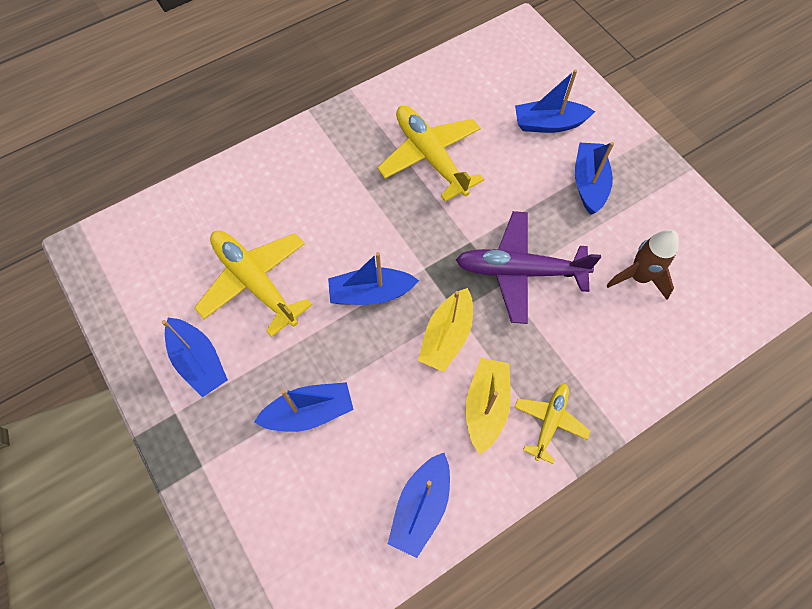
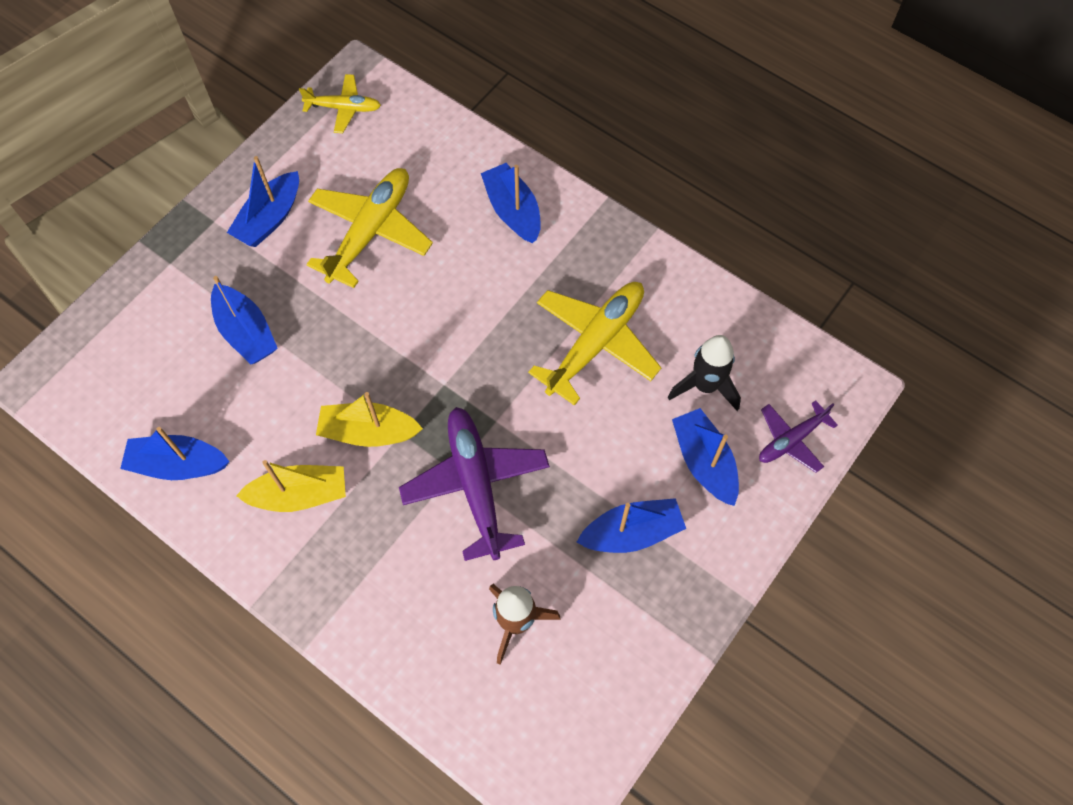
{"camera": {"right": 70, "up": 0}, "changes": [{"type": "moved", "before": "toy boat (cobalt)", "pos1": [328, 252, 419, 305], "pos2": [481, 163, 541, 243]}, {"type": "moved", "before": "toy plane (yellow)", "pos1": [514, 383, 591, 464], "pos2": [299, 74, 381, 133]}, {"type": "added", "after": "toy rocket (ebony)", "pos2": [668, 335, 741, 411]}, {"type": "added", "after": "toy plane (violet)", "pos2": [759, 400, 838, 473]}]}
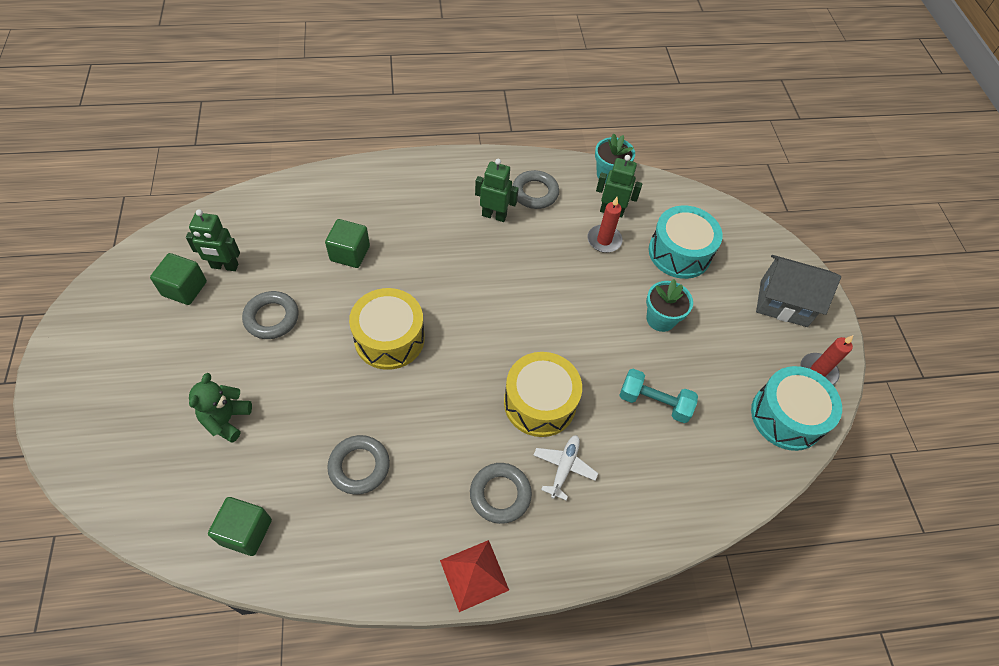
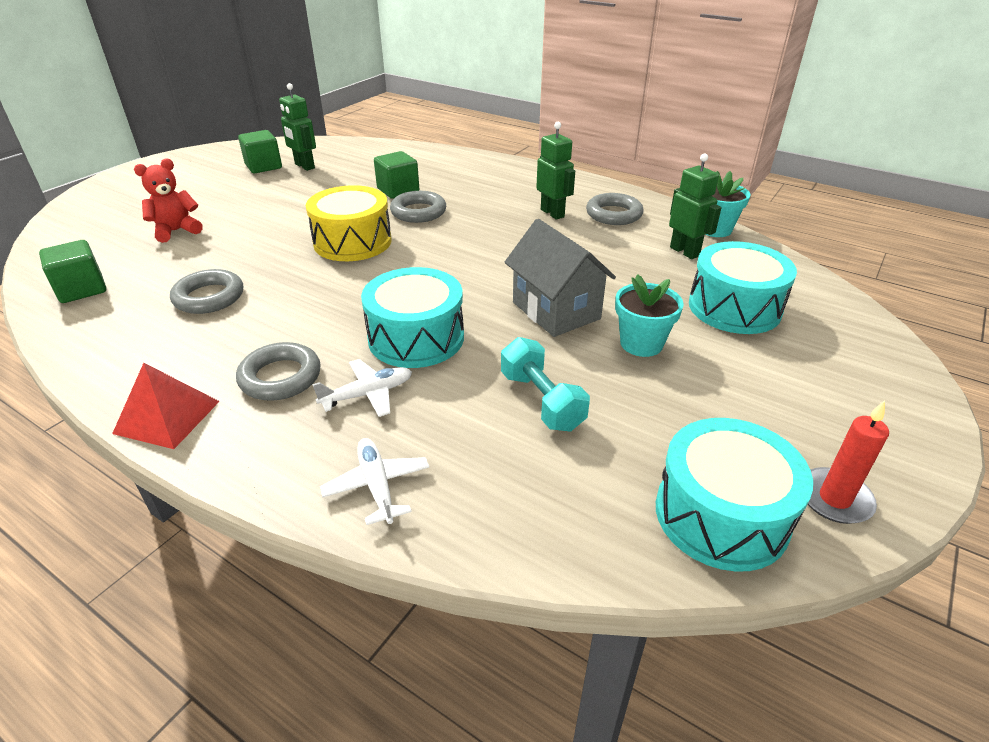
{"camera": {"right": 45, "up": -20}, "changes": [{"type": "recoloured", "before": "teddy bear (emerald)", "after": "teddy bear (red)", "pos1": [189, 373, 252, 443], "pos2": [134, 159, 203, 243]}, {"type": "moved", "before": "torus (grey)", "pos1": [242, 291, 299, 339], "pos2": [390, 191, 446, 223]}, {"type": "recoloured", "before": "snare drum (yellow)", "after": "snare drum (aqua)", "pos1": [504, 352, 582, 437], "pos2": [361, 267, 464, 368]}, {"type": "removed", "before": "candle (red)", "pos1": [587, 197, 622, 253]}, {"type": "moved", "before": "cottage (grey)", "pos1": [756, 255, 841, 327], "pos2": [504, 219, 616, 337]}, {"type": "added", "after": "toy plane (pure white)", "pos2": [320, 438, 429, 525]}]}
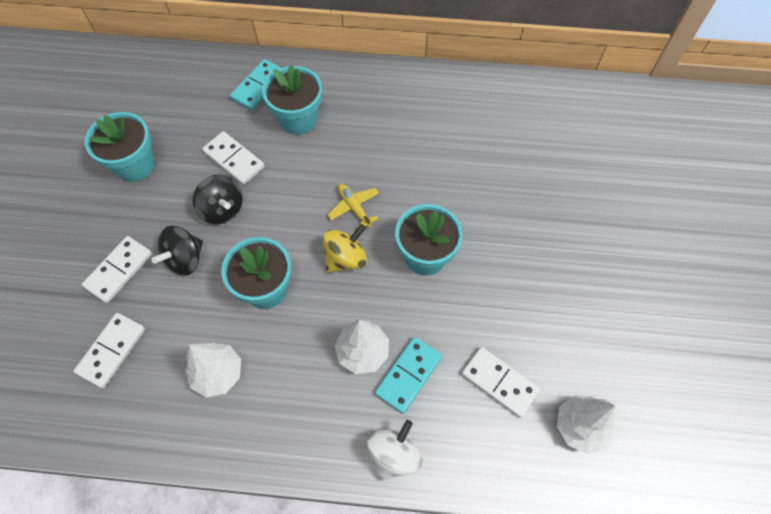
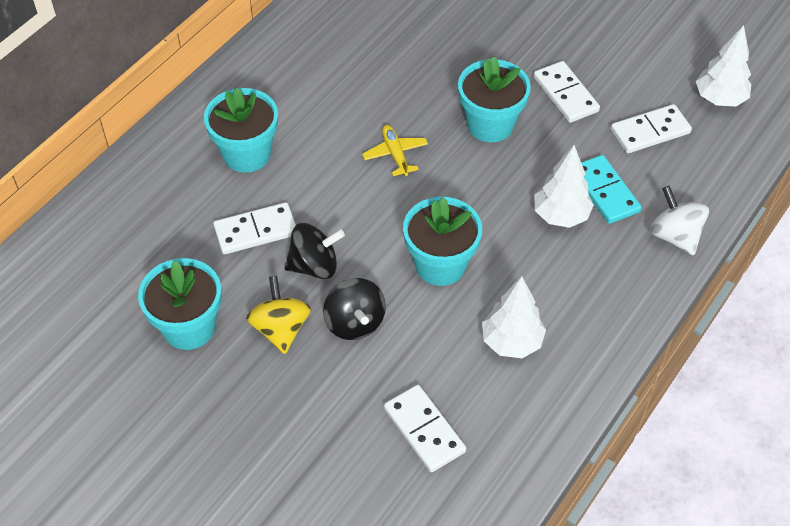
{"camera": {"right": -60, "up": -10}, "changes": [{"type": "moved", "before": "domino (pure white)", "pos1": [82, 236, 152, 303], "pos2": [534, 61, 600, 123]}, {"type": "removed", "before": "domino (aqua)", "pos1": [230, 59, 281, 111]}, {"type": "moved", "before": "whirligig (yellow)", "pos1": [323, 224, 367, 273], "pos2": [246, 276, 311, 354]}, {"type": "turned", "before": "toy plane (yellow)", "pos1": [328, 184, 379, 228], "pos2": [362, 125, 428, 176], "turn": 75}]}
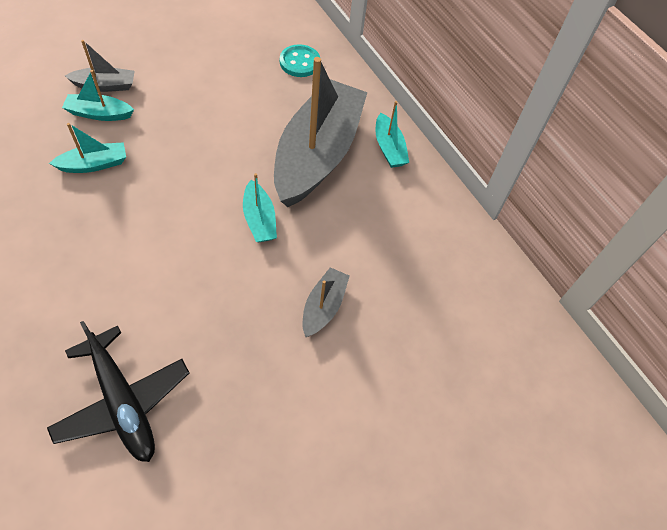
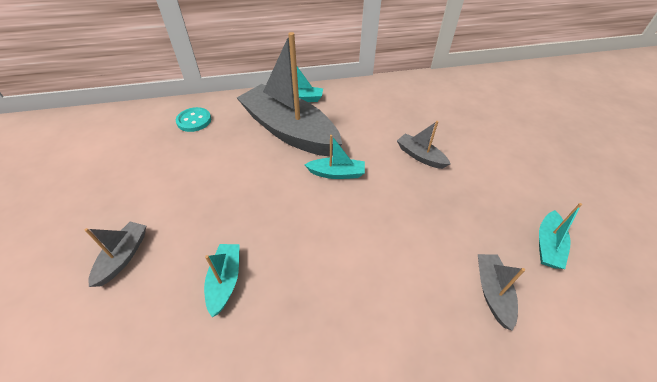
{"camera": {"right": -65, "up": -10}, "changes": [{"type": "replaced", "before": "toy plane (ebony)", "after": "toy boat (grey)", "pos1": [47, 321, 190, 462], "pos2": [478, 254, 525, 330]}, {"type": "moved", "before": "toy boat (aqua)", "pos1": [62, 70, 134, 121], "pos2": [539, 203, 582, 269]}]}
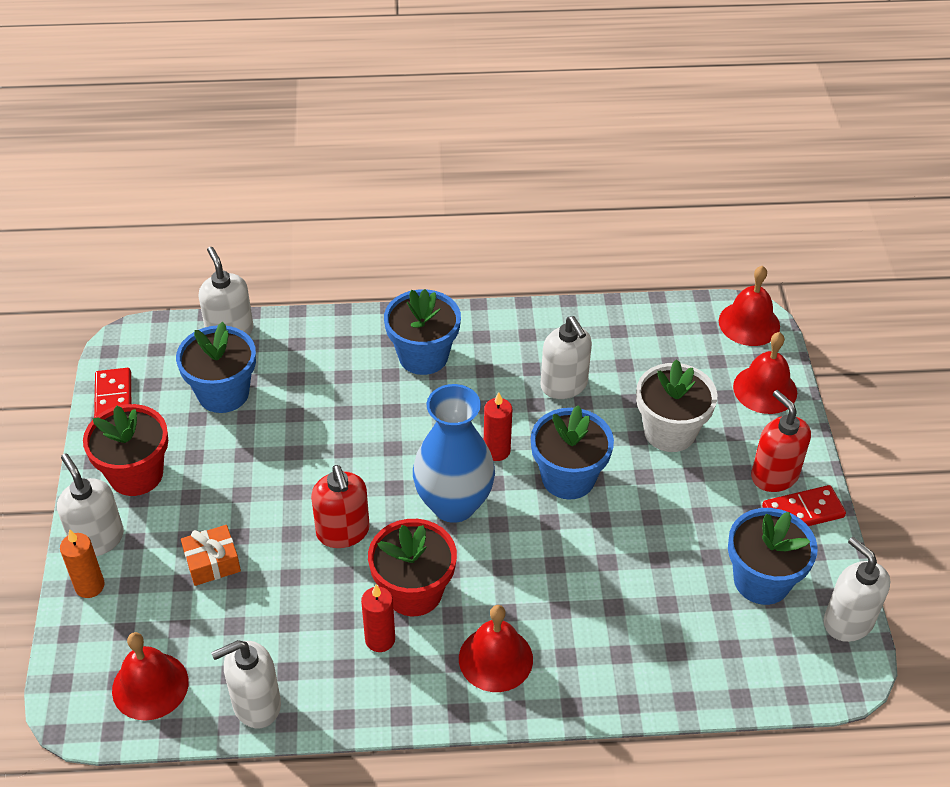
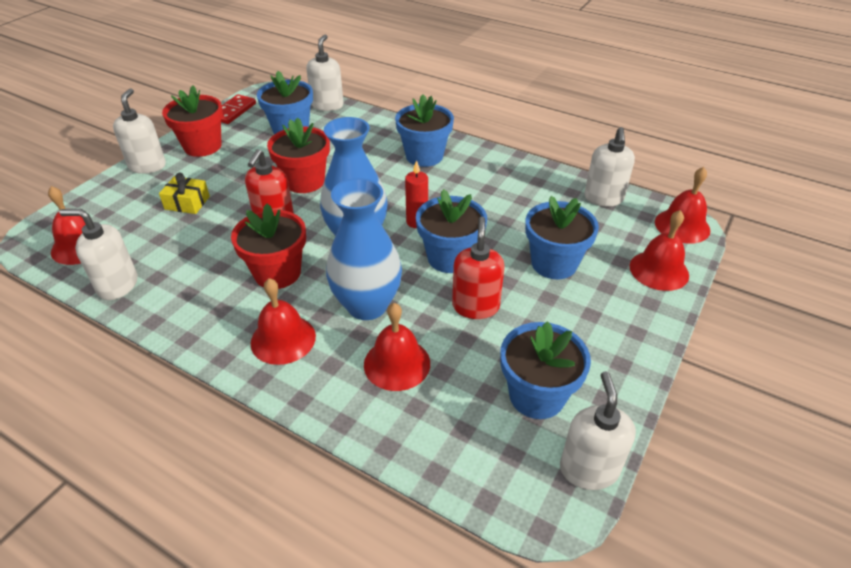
{"camera": {"right": 35, "up": -5}, "changes": [{"type": "removed", "before": "candle (orange)", "pos1": [60, 529, 105, 598]}, {"type": "recoloured", "before": "present (orange)", "after": "present (yellow)", "pos1": [181, 525, 241, 586], "pos2": [159, 173, 210, 214]}, {"type": "removed", "before": "candle (red)", "pos1": [361, 584, 395, 652]}, {"type": "moved", "before": "soap dispenser (pure white)", "pos1": [540, 316, 592, 399], "pos2": [584, 127, 635, 206]}, {"type": "recoloured", "before": "potted plant (pure white)", "after": "potted plant (cobalt)", "pos1": [636, 359, 718, 452], "pos2": [525, 196, 599, 279]}, {"type": "moved", "before": "soap dispenser (red)", "pos1": [751, 390, 811, 492], "pos2": [452, 217, 505, 319]}, {"type": "removed", "before": "domino (red)", "pos1": [762, 485, 846, 526]}, {"type": "added", "after": "potted plant (red)", "pos2": [267, 118, 330, 193]}, {"type": "added", "after": "tall vase (cobalt)", "pos2": [326, 178, 402, 320]}, {"type": "added", "after": "school bell (red)", "pos2": [364, 303, 430, 391]}]}
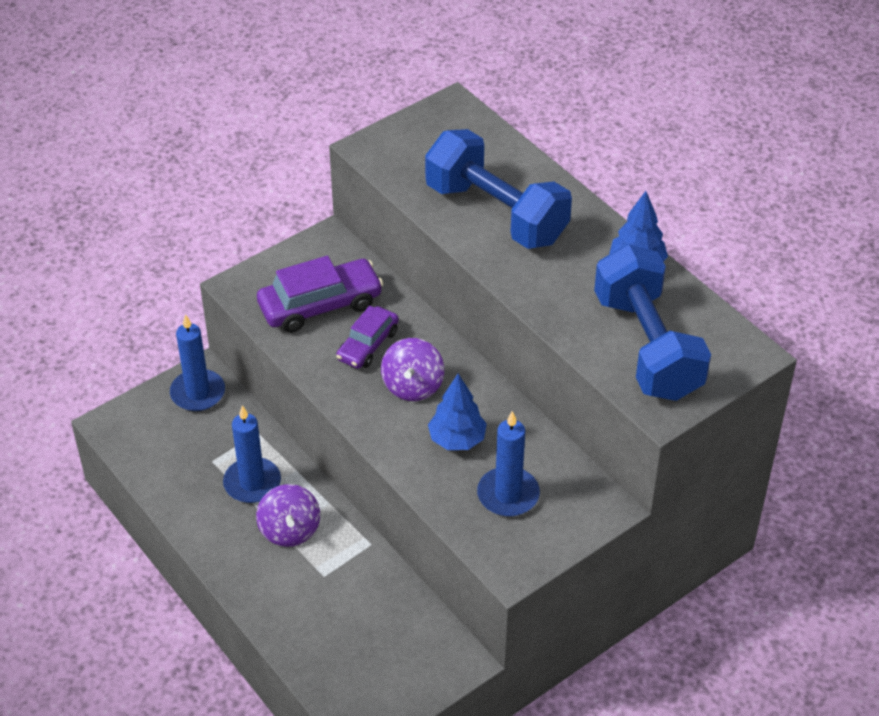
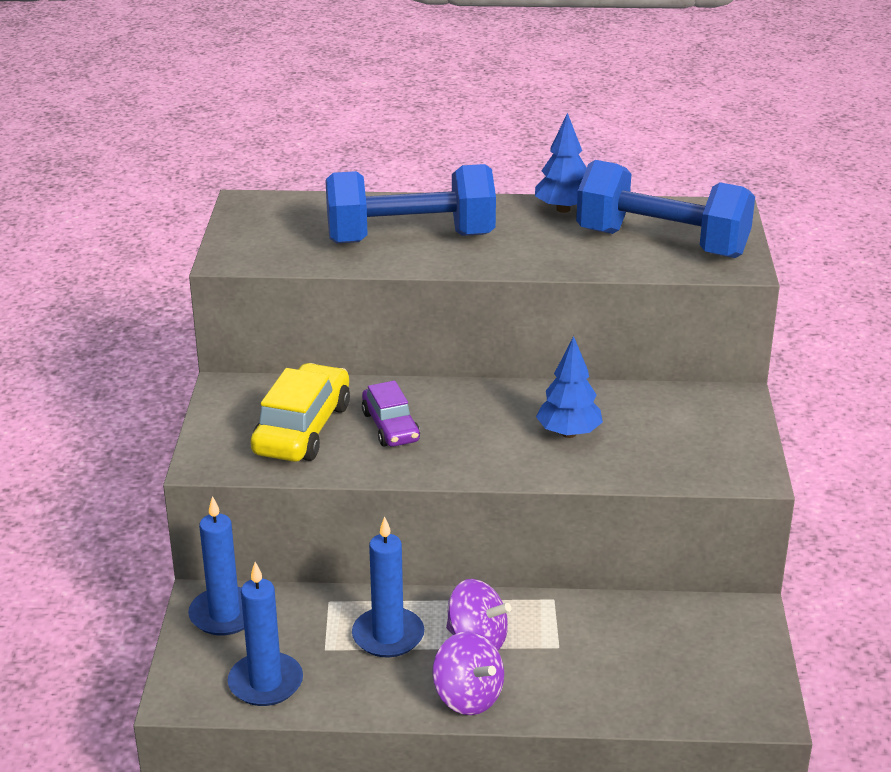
{"camera": {"right": -50, "up": -15}, "changes": [{"type": "recoloured", "before": "toy car (violet)", "after": "toy car (yellow)", "pos1": [257, 256, 383, 333], "pos2": [251, 363, 350, 462]}, {"type": "moved", "before": "whirligig (violet)", "pos1": [381, 338, 444, 401], "pos2": [432, 631, 504, 715]}, {"type": "moved", "before": "candle (cobalt)", "pos1": [477, 411, 540, 516], "pos2": [227, 562, 303, 706]}]}
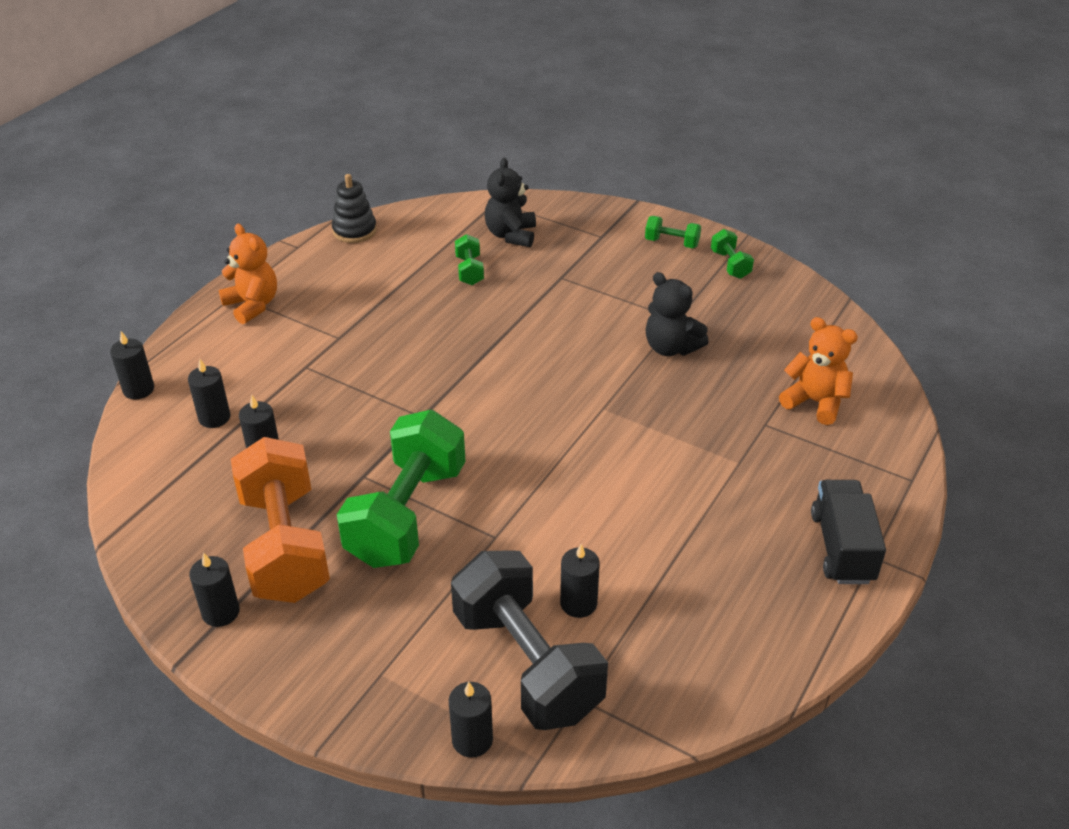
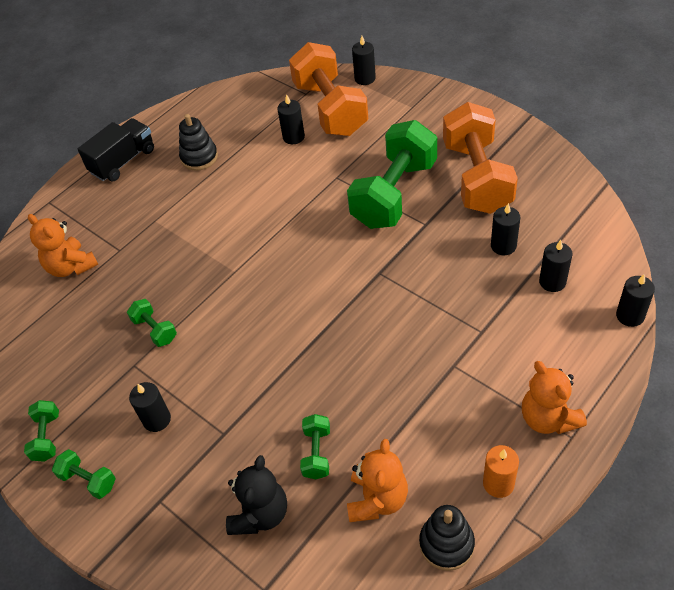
{"camera": {"right": -165, "up": 10}, "changes": [{"type": "moved", "before": "candle (ebony)", "pos1": [189, 553, 240, 627], "pos2": [129, 382, 171, 432]}, {"type": "recoloured", "before": "dumbbell (ebony)", "after": "dumbbell (orange)", "pos1": [451, 550, 608, 730], "pos2": [289, 42, 368, 136]}, {"type": "replaced", "before": "teddy bear (ebony)", "after": "dumbbell (emerald)", "pos1": [645, 272, 709, 356], "pos2": [127, 299, 177, 347]}, {"type": "turned", "before": "truck (ebony)", "pos1": [811, 480, 886, 584], "pos2": [78, 118, 154, 181], "turn": -150}, {"type": "added", "after": "stacking toy (ebony)", "pos2": [179, 114, 218, 171]}, {"type": "added", "after": "teddy bear (orange)", "pos2": [347, 439, 408, 522]}, {"type": "added", "after": "candle (orange)", "pos2": [483, 445, 519, 498]}]}
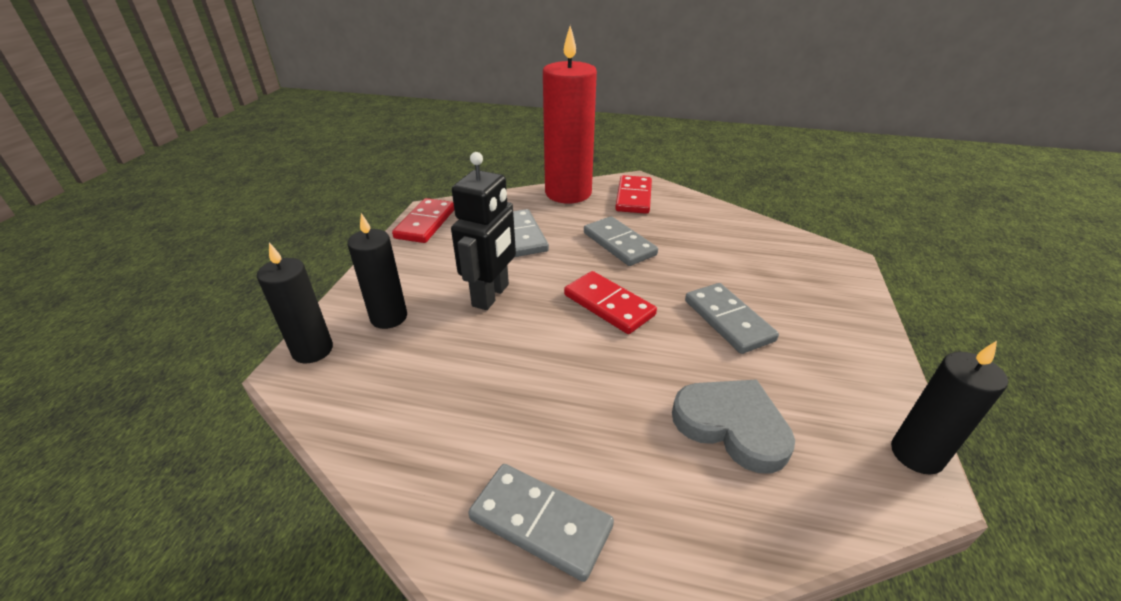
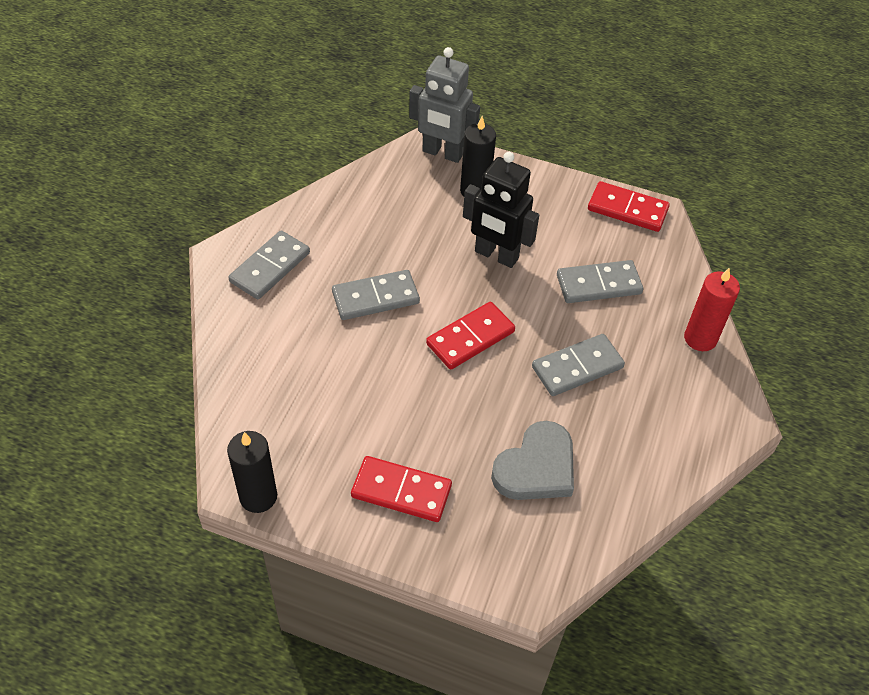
{"camera": {"right": 95, "up": 15}, "changes": [{"type": "replaced", "before": "candle (ebony)", "after": "robot figure (grey)", "pos1": [257, 243, 333, 364], "pos2": [409, 47, 480, 163]}, {"type": "resized", "before": "candle (red)", "pos1": [543, 26, 597, 203], "pos2": [684, 268, 740, 351], "scale": 0.56}, {"type": "moved", "before": "domino (red)", "pos1": [615, 175, 652, 214], "pos2": [351, 456, 452, 522]}, {"type": "moved", "before": "love heart (grey)", "pos1": [672, 379, 795, 474], "pos2": [491, 421, 574, 500]}, {"type": "moved", "before": "domino (grey)", "pos1": [685, 283, 779, 354], "pos2": [332, 270, 420, 320]}]}
